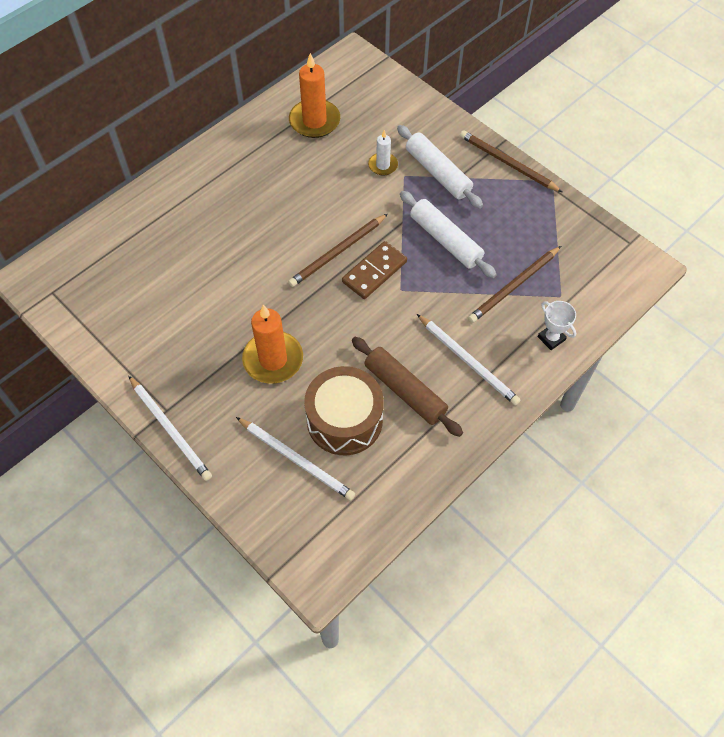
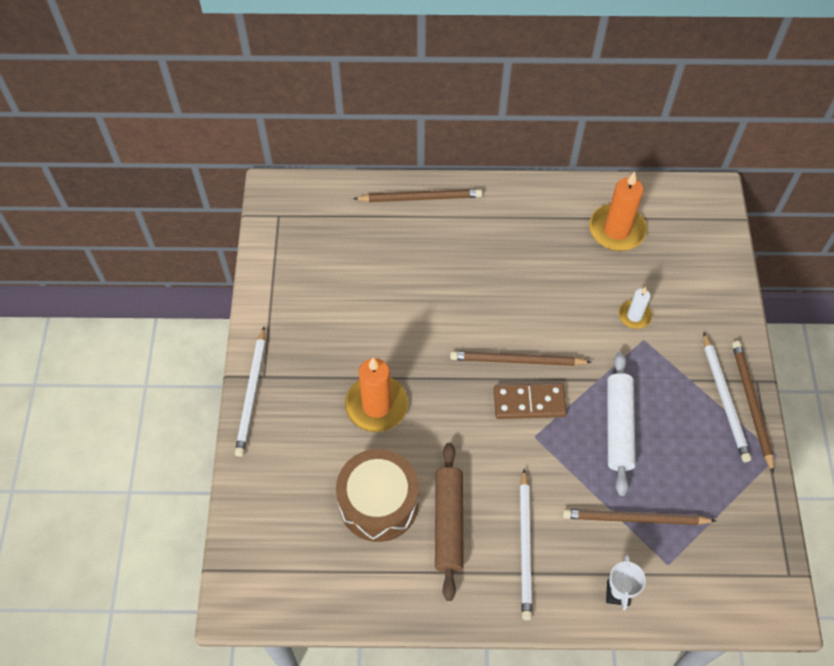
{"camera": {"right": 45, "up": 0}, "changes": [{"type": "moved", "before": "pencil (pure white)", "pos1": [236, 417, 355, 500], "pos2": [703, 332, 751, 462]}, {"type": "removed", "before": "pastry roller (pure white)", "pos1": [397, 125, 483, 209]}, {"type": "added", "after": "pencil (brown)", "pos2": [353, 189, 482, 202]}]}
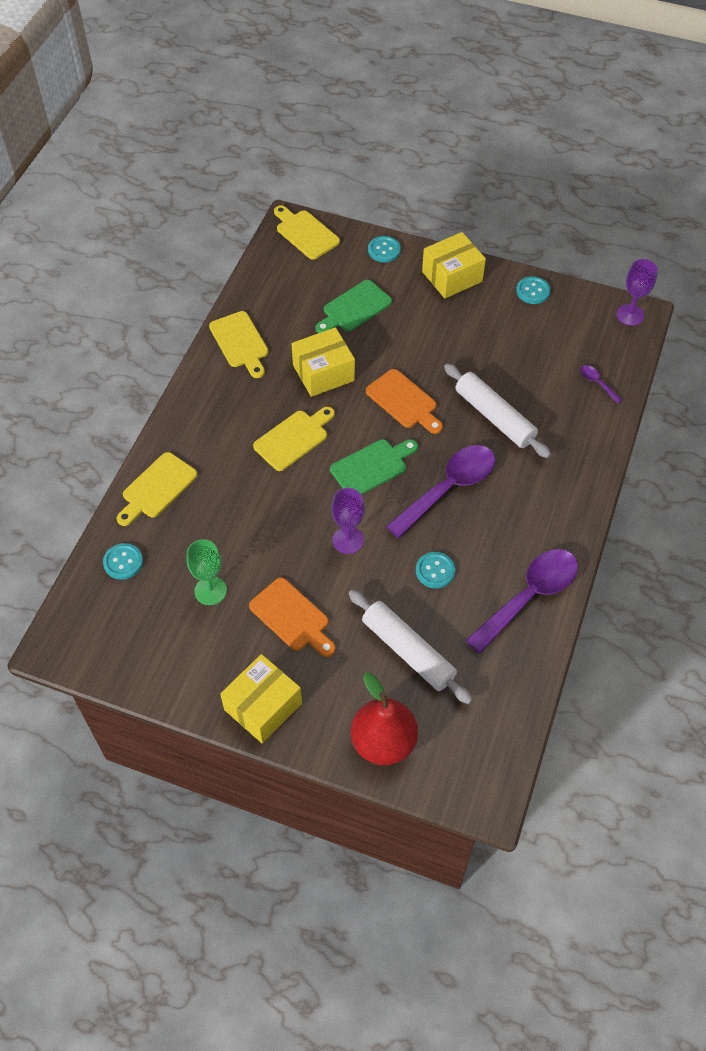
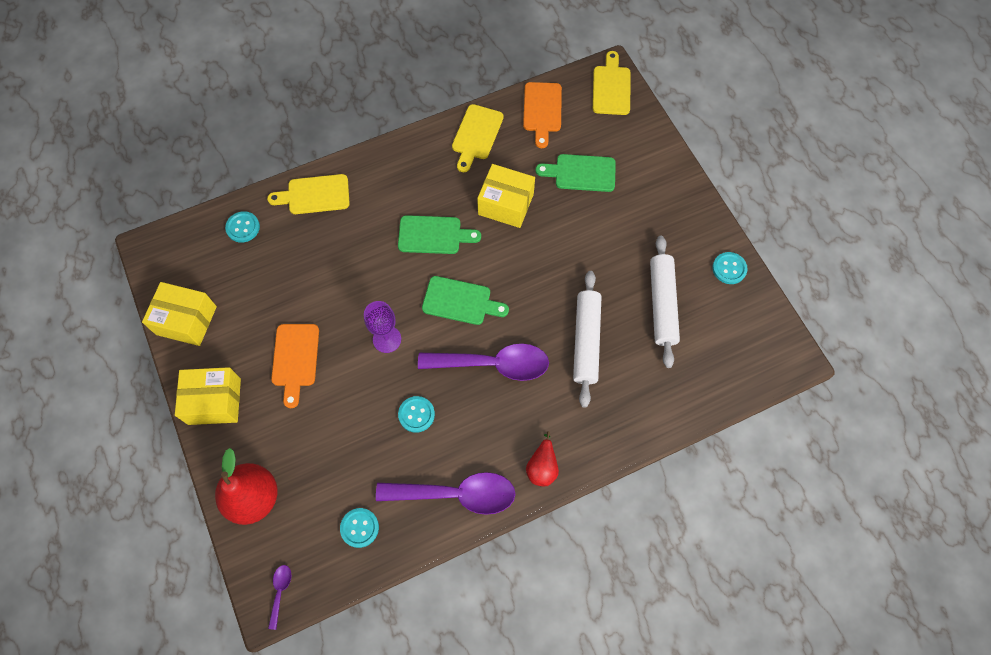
{"camera": {"right": 45, "up": 10}, "changes": [{"type": "removed", "before": "goblet (emerald)", "pos1": [187, 539, 227, 605]}, {"type": "recoloured", "before": "bread board (yellow)", "after": "bread board (emerald)", "pos1": [253, 406, 335, 471], "pos2": [398, 215, 481, 254]}, {"type": "moved", "before": "pastry roller (pure white)", "pos1": [349, 589, 473, 704], "pos2": [650, 236, 680, 368]}, {"type": "moved", "before": "bread board (orange)", "pos1": [366, 369, 443, 434], "pos2": [523, 82, 562, 148]}, {"type": "moved", "before": "button (aqua)", "pos1": [368, 236, 401, 262], "pos2": [340, 508, 379, 548]}, {"type": "moved", "before": "package (yellow)", "pos1": [422, 232, 486, 298], "pos2": [142, 282, 217, 346]}, {"type": "moved", "before": "spoon (violet)", "pos1": [580, 365, 622, 404], "pos2": [268, 565, 291, 630]}, {"type": "removed", "before": "goblet (violet)", "pos1": [616, 259, 658, 326]}, {"type": "added", "after": "pear fruit (red)", "pos2": [526, 431, 559, 486]}]}
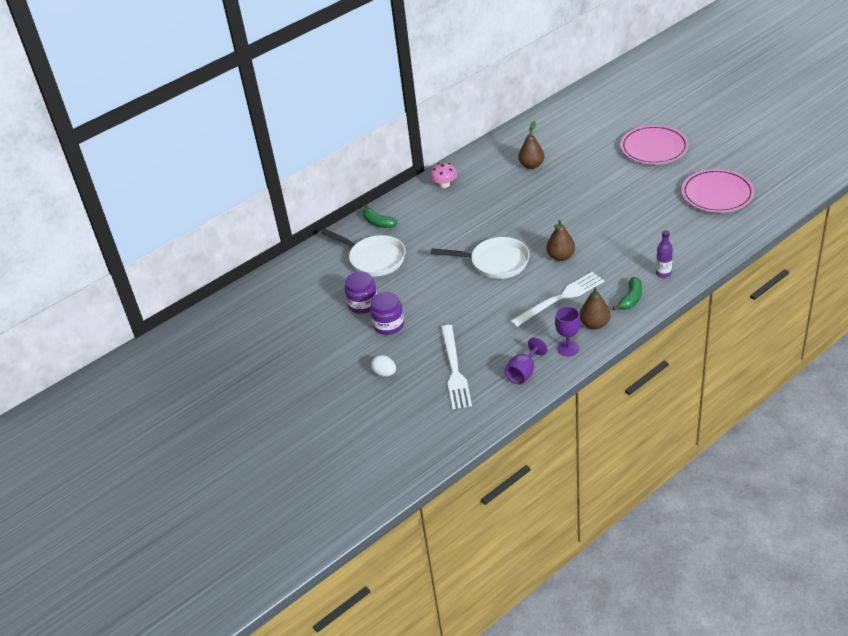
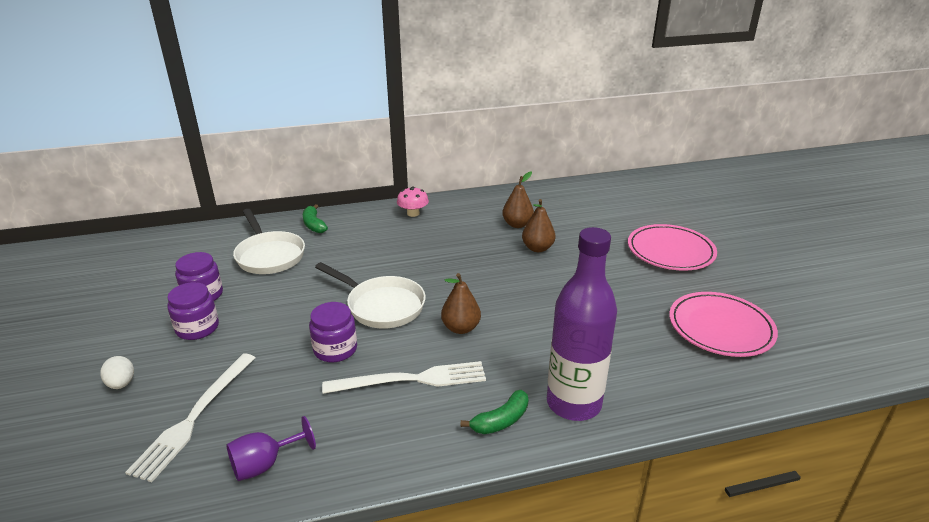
{"camera": {"right": 20, "up": -10}, "changes": [{"type": "removed", "before": "goblet (violet)", "pos1": [555, 306, 581, 356]}, {"type": "moved", "before": "pear fruit (brown)", "pos1": [580, 287, 610, 329], "pos2": [522, 199, 555, 252]}, {"type": "resized", "before": "bottle (violet)", "pos1": [656, 230, 673, 278], "pos2": [547, 227, 617, 421], "scale": 2.35}, {"type": "added", "after": "preserve jar (violet)", "pos2": [309, 302, 357, 362]}]}
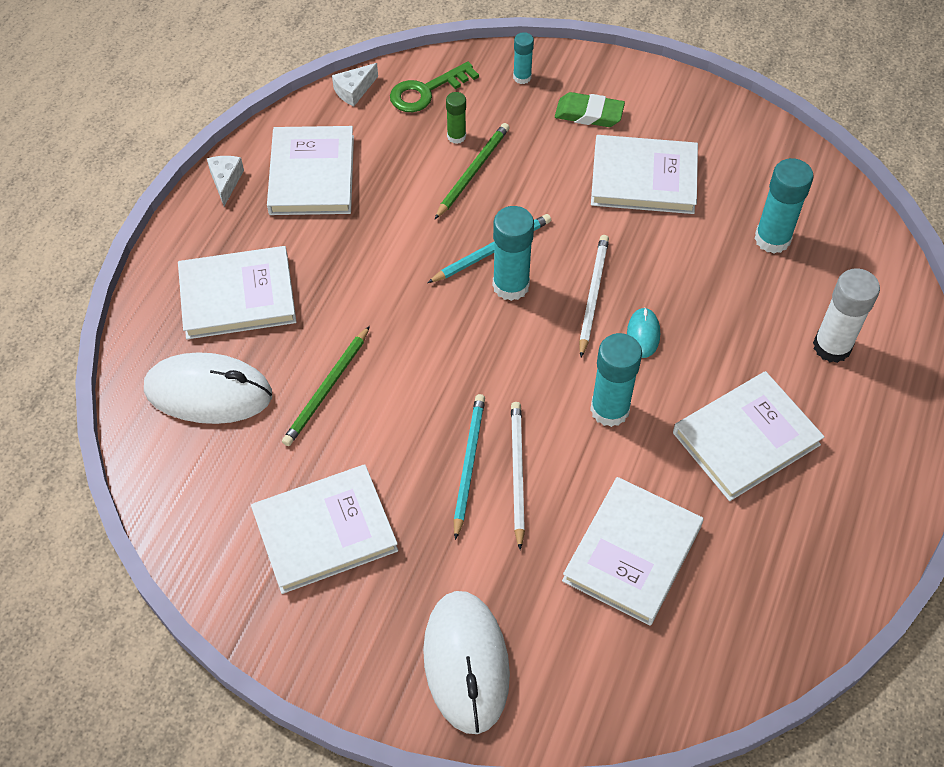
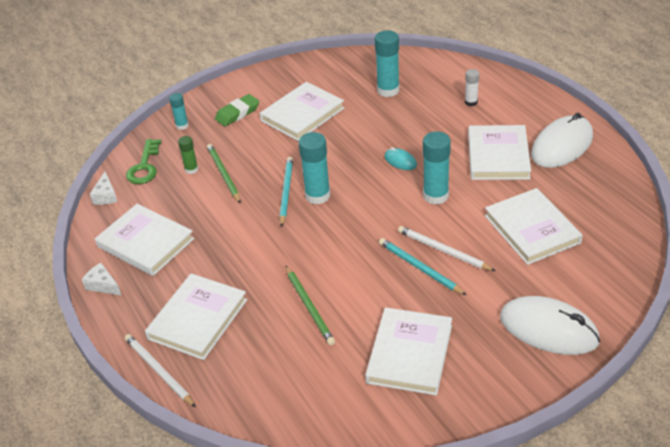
{"camera": {"right": -50, "up": -15}, "changes": [{"type": "moved", "before": "computer mouse (pure white)", "pos1": [144, 352, 272, 424], "pos2": [531, 113, 593, 168]}, {"type": "moved", "before": "pencil (pure white)", "pos1": [579, 235, 609, 357], "pos2": [125, 334, 196, 407]}, {"type": "resized", "before": "glue (pure white)", "pos1": [813, 268, 880, 363], "pos2": [465, 69, 479, 106], "scale": 0.56}]}
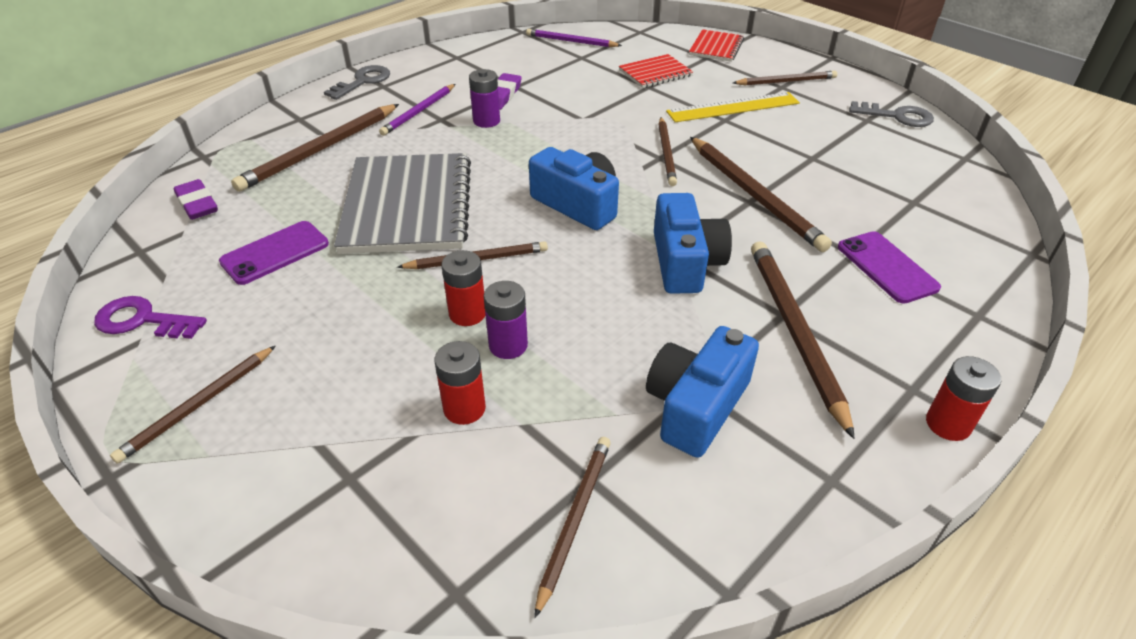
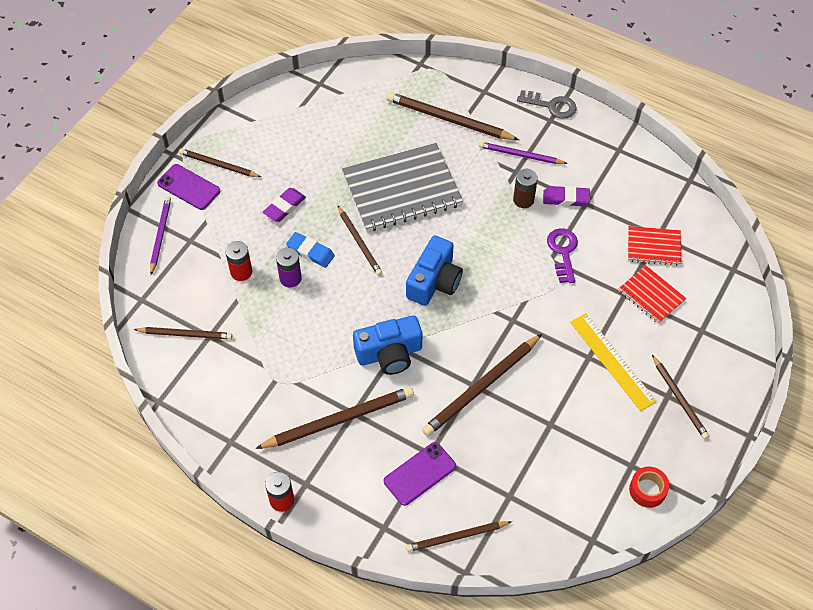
{"camera": {"right": 75, "up": 15}, "changes": [{"type": "moved", "before": "door key (violet)", "pos1": [94, 296, 207, 339], "pos2": [547, 228, 578, 283]}, {"type": "moved", "before": "gum eraser (violet)", "pos1": [174, 179, 218, 220], "pos2": [263, 188, 306, 222]}, {"type": "moved", "before": "phone (violet)", "pos1": [219, 221, 329, 285], "pos2": [157, 164, 220, 210]}, {"type": "replaced", "before": "battery (red)", "after": "gum eraser (cobalt)", "pos1": [442, 250, 485, 326], "pos2": [286, 232, 335, 268]}, {"type": "recoloured", "before": "battery (violet)", "after": "battery (brown)", "pos1": [469, 69, 500, 128], "pos2": [513, 169, 538, 208]}, {"type": "moved", "before": "pencil (violet)", "pos1": [526, 29, 622, 47], "pos2": [150, 197, 171, 275]}, {"type": "removed", "before": "compact camera (cobalt)", "pos1": [646, 326, 759, 458]}, {"type": "moved", "before": "pencil (brown)", "pos1": [658, 117, 677, 186], "pos2": [406, 521, 512, 552]}, {"type": "moved", "before": "notepad (red)", "pos1": [689, 29, 744, 62], "pos2": [628, 226, 681, 266]}, {"type": "replaced", "before": "door key (grey)", "after": "sticky tape (red)", "pos1": [849, 101, 934, 127], "pos2": [629, 467, 669, 508]}]}
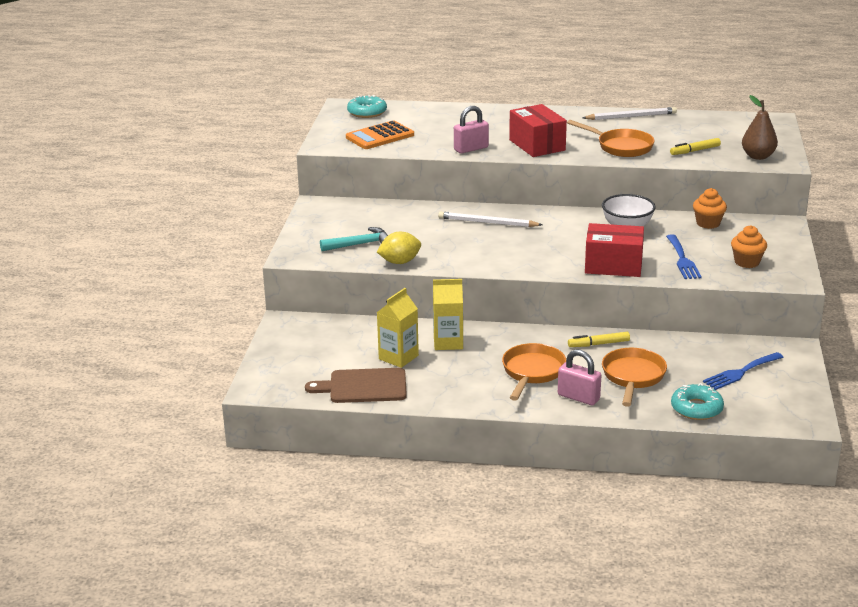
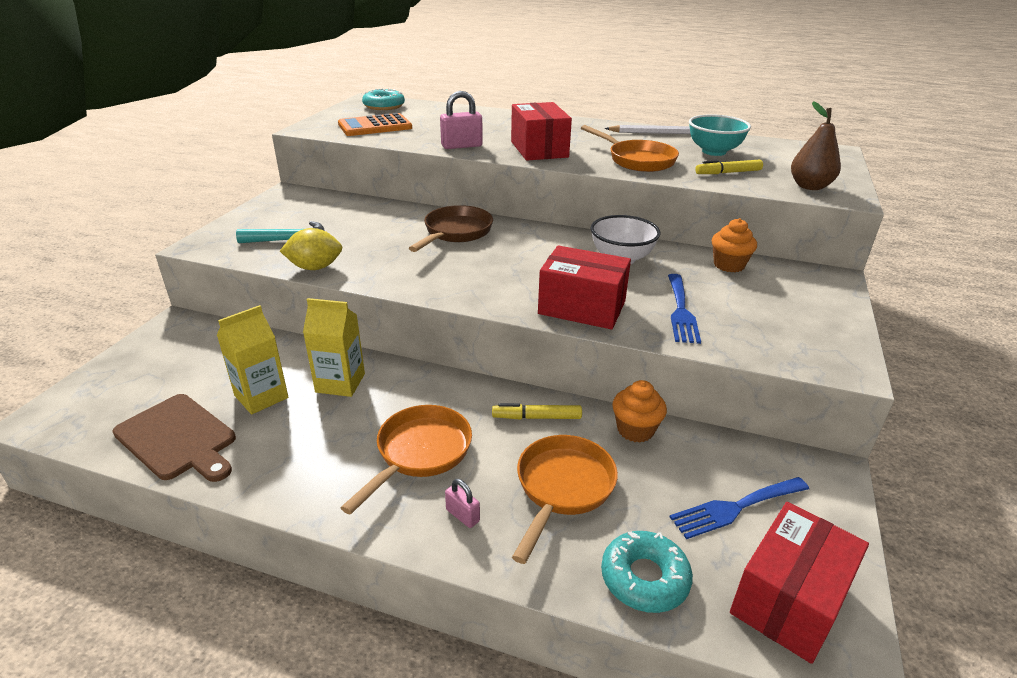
{"camera": {"right": 10, "up": 5}, "changes": [{"type": "turned", "before": "bread board (brown)", "pos1": [305, 368, 407, 403], "pos2": [112, 394, 236, 482], "turn": -150}, {"type": "replaced", "before": "pencil (pure white)", "after": "pan (brown)", "pos1": [438, 212, 542, 227], "pos2": [409, 205, 493, 252]}, {"type": "resized", "before": "lock (rosy)", "pos1": [558, 349, 601, 405], "pos2": [445, 479, 480, 528], "scale": 0.56}, {"type": "moved", "before": "muffin (orange)", "pos1": [731, 225, 767, 268], "pos2": [612, 380, 667, 443]}, {"type": "added", "after": "serving bowl (aqua)", "pos2": [689, 114, 751, 156]}, {"type": "added", "after": "package (red)", "pos2": [730, 502, 869, 664]}]}
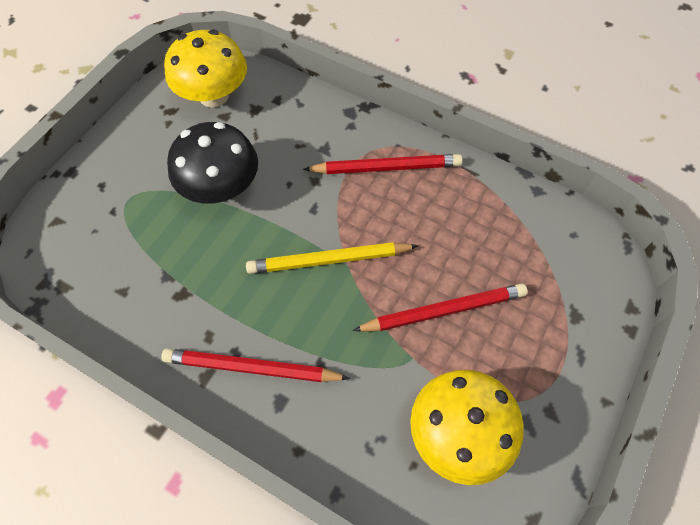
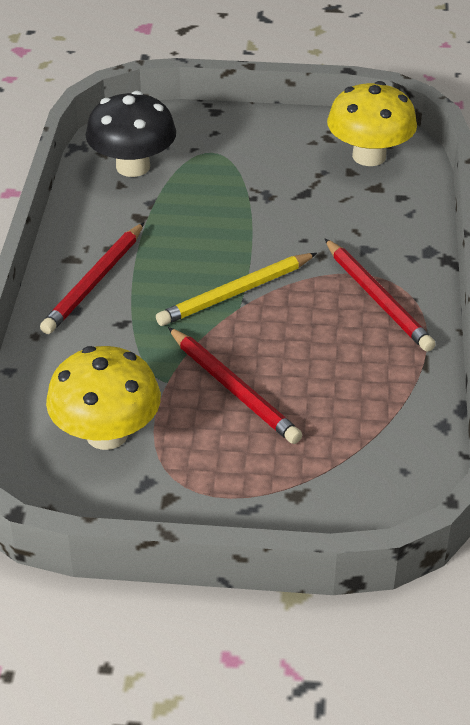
{"camera": {"right": 65, "up": -20}, "changes": [{"type": "turned", "before": "pencil (red)", "pos1": [161, 348, 350, 382], "pos2": [40, 222, 144, 334], "turn": -135}, {"type": "moved", "before": "toadstool (ebony)", "pos1": [167, 122, 258, 204], "pos2": [86, 91, 176, 177]}, {"type": "turned", "before": "pencil (yellow)", "pos1": [246, 242, 419, 274], "pos2": [156, 253, 317, 326], "turn": -90}]}
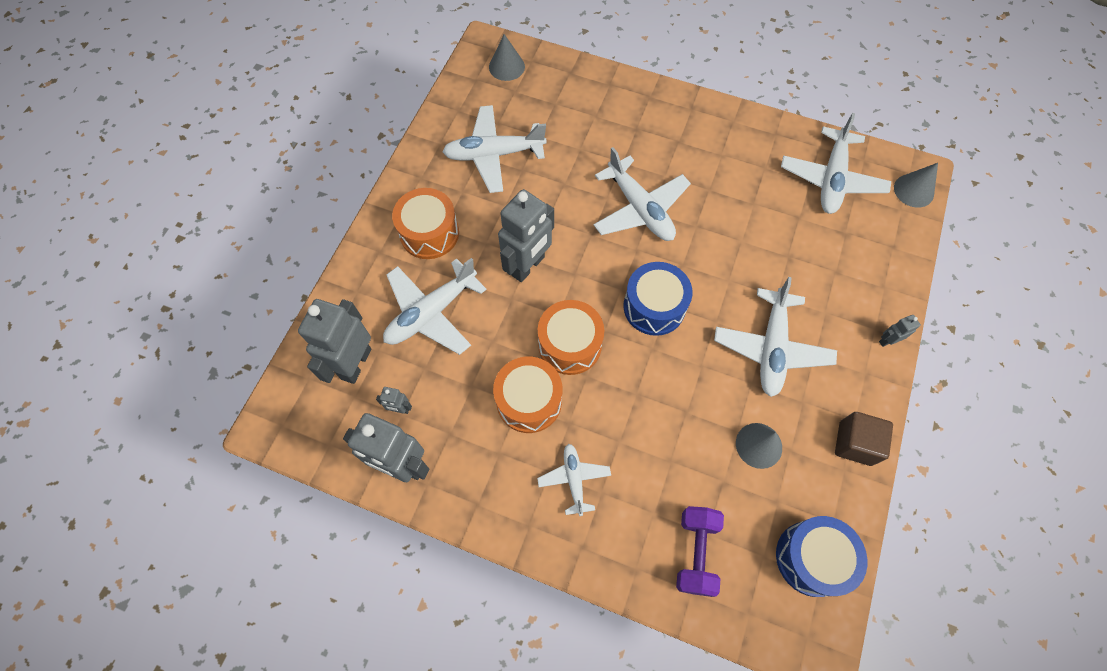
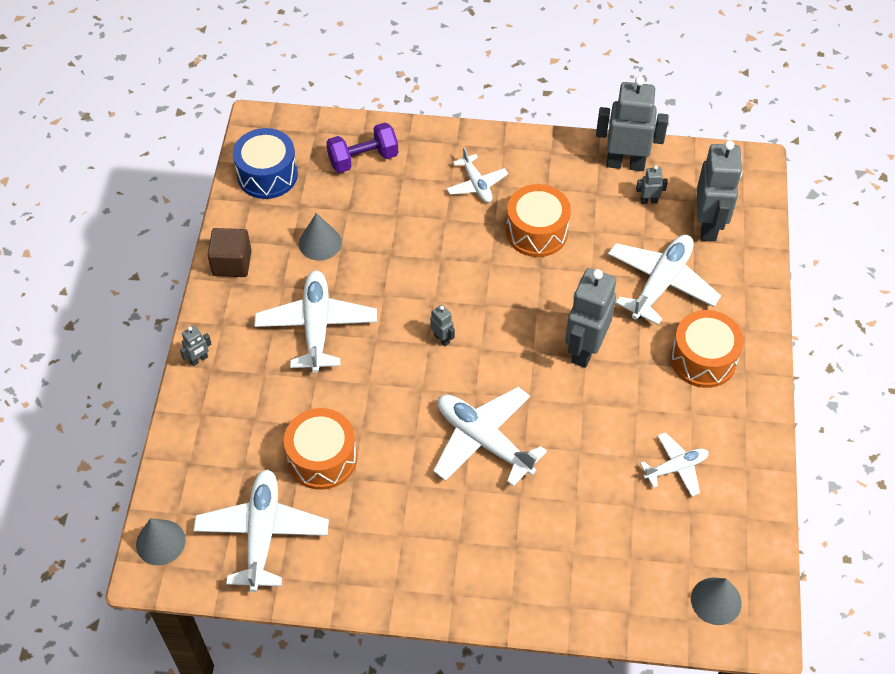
{"camera": {"right": 165, "up": -10}, "changes": [{"type": "resized", "before": "toy plane (pure white)", "pos1": [442, 105, 547, 193], "pos2": [640, 432, 709, 496], "scale": 0.57}, {"type": "moved", "before": "snare drum (orange)", "pos1": [538, 300, 604, 375], "pos2": [284, 408, 357, 490]}, {"type": "replaced", "before": "snare drum (cobalt)", "after": "robot figure (grey)", "pos1": [623, 262, 692, 336], "pos2": [430, 305, 455, 346]}, {"type": "turned", "before": "dumbbell (violet)", "pos1": [676, 506, 724, 597], "pos2": [326, 122, 398, 173], "turn": 75}]}
